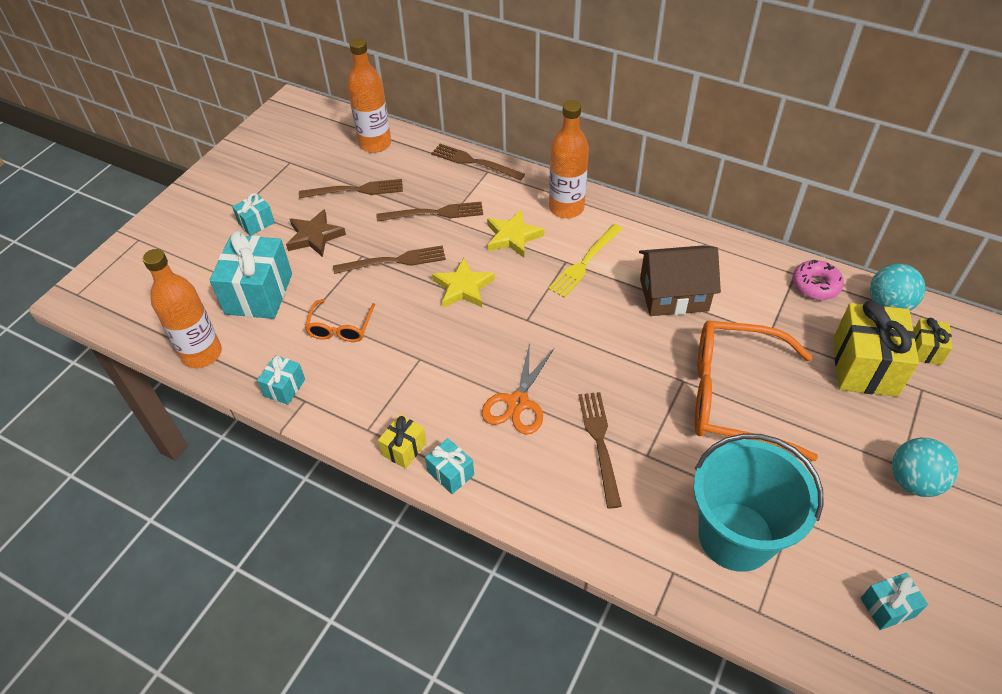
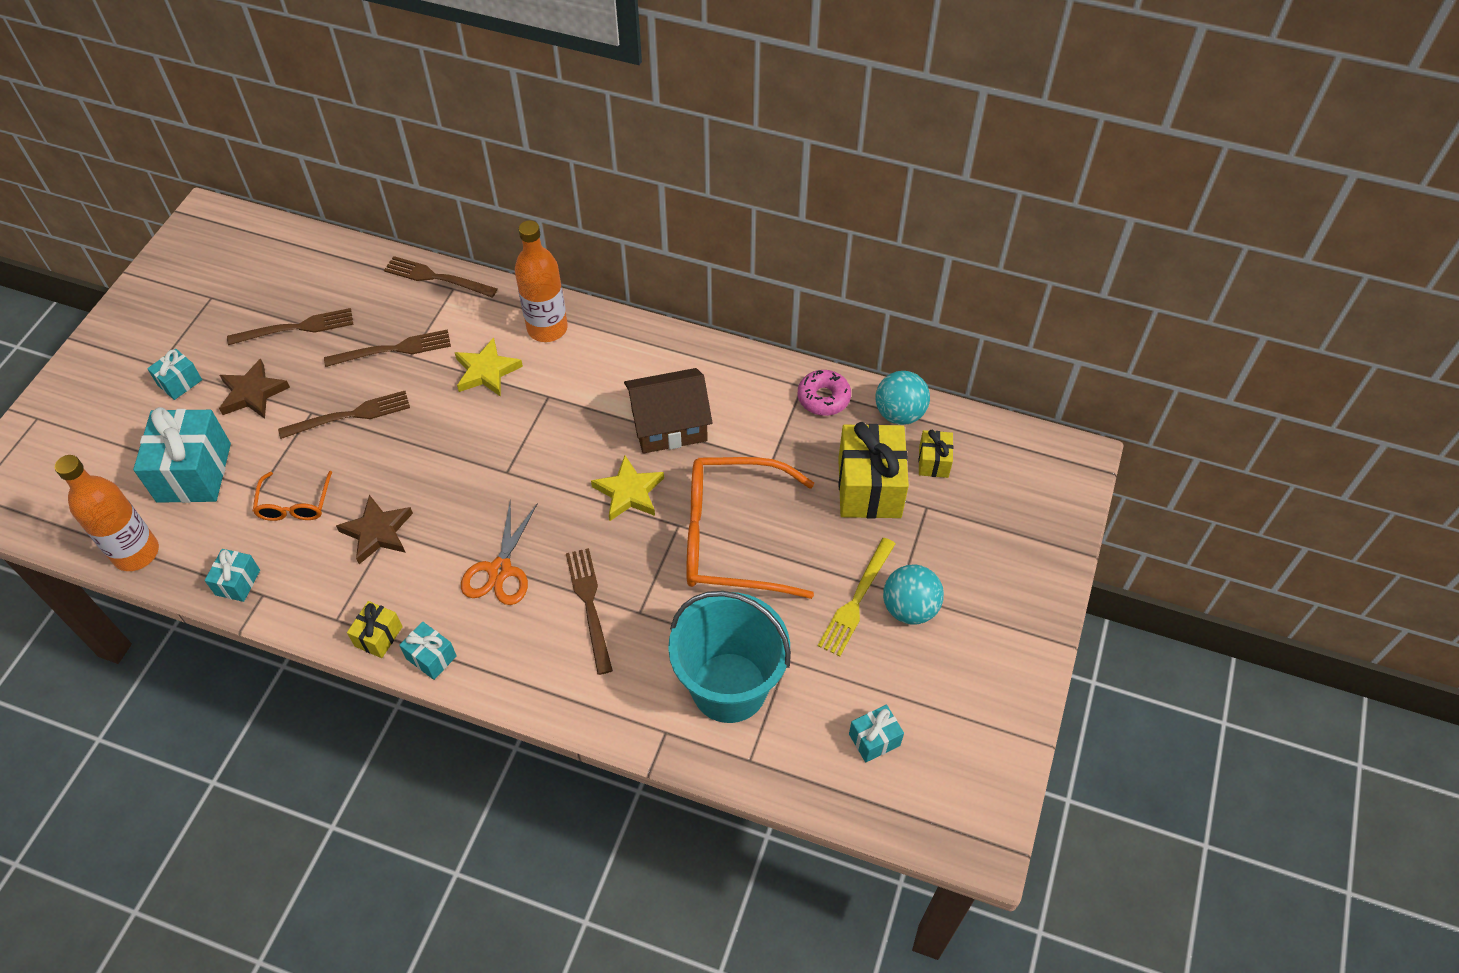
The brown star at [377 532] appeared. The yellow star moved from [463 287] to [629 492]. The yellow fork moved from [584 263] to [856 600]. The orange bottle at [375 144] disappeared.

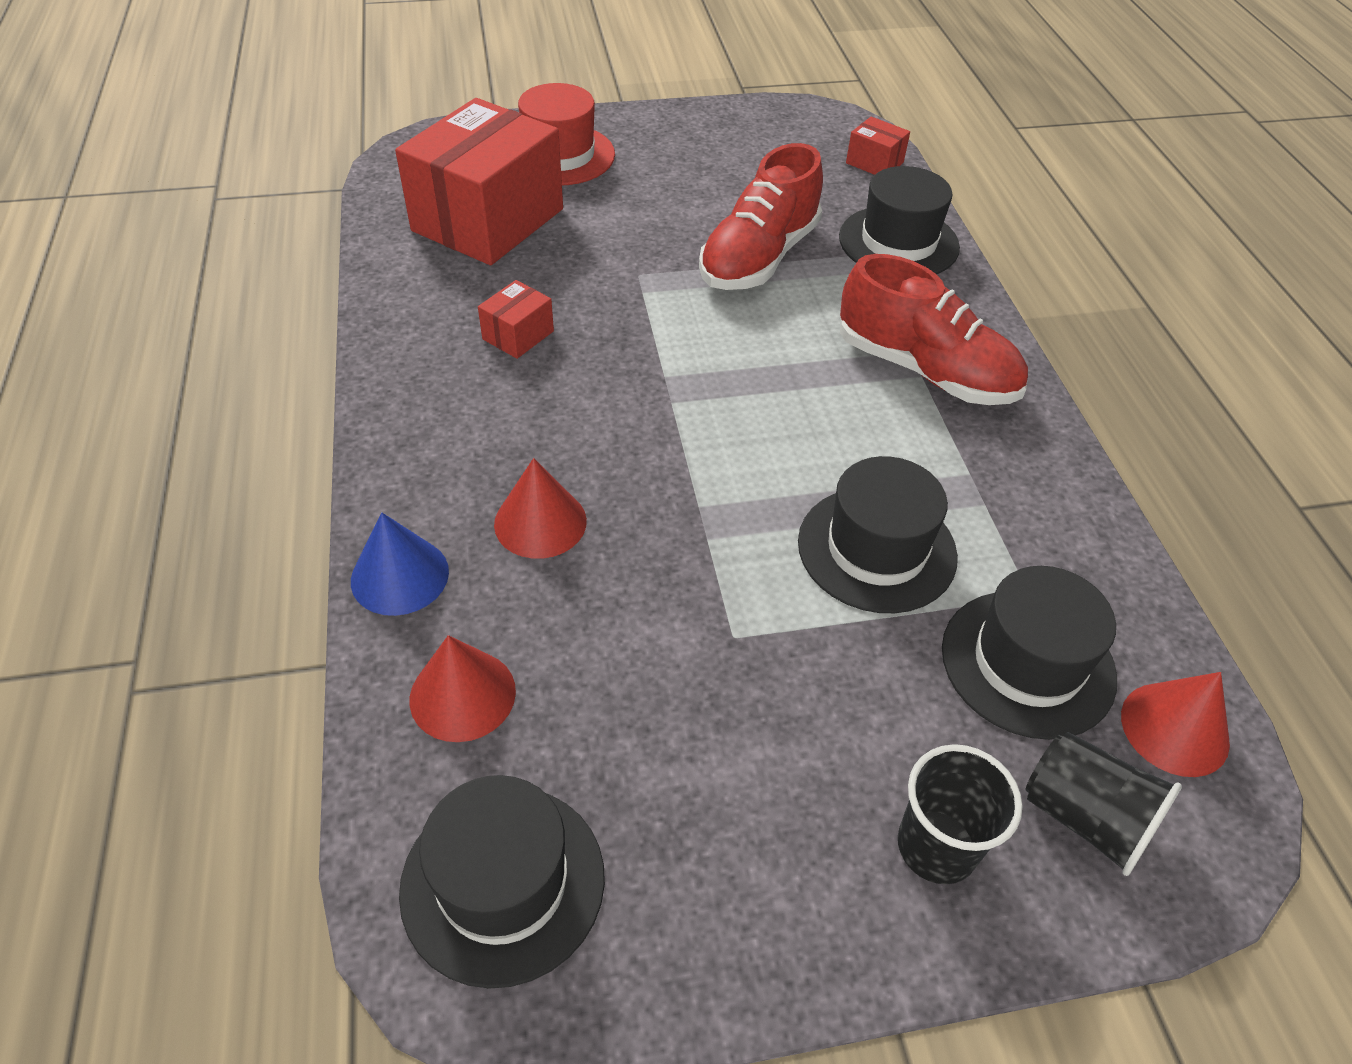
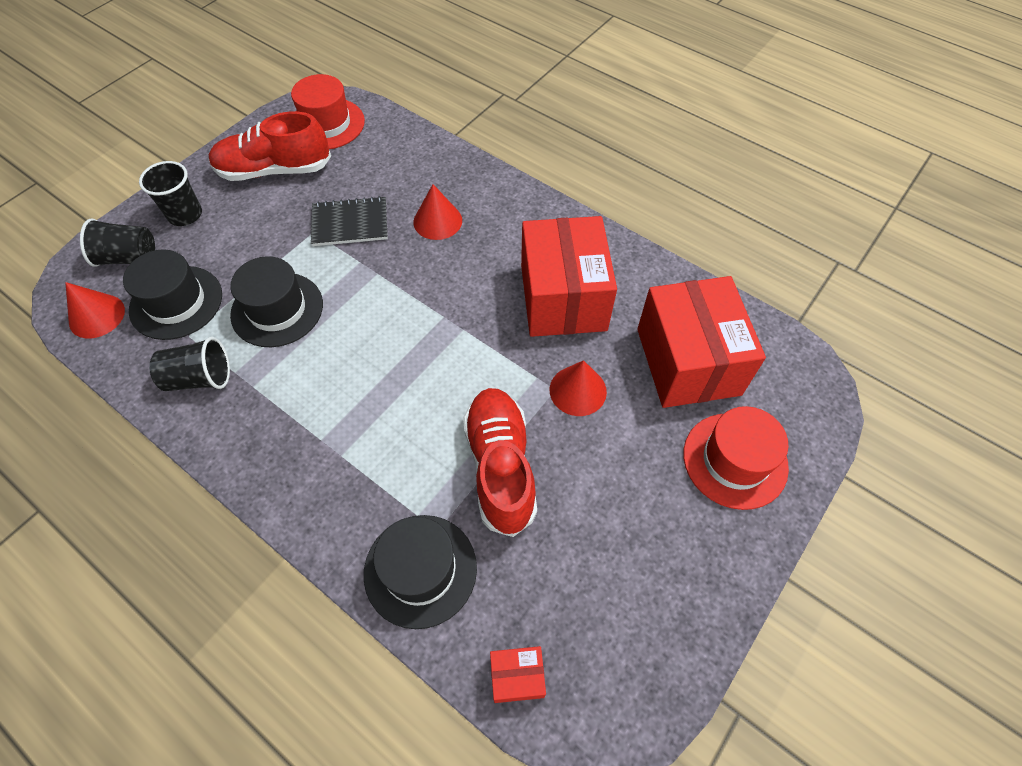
The black cup at [199 378] appeared. The red shoe moved from [925 370] to [274 170]. The black hat at [503 882] became the red hat at [327 124]. The black notebook at [350 223] appeared. The red box at [518 335] changed to 2.40 times the size. The red cone moved from [462 695] to [578 390]. The blue cone at [400 576] disappeared.

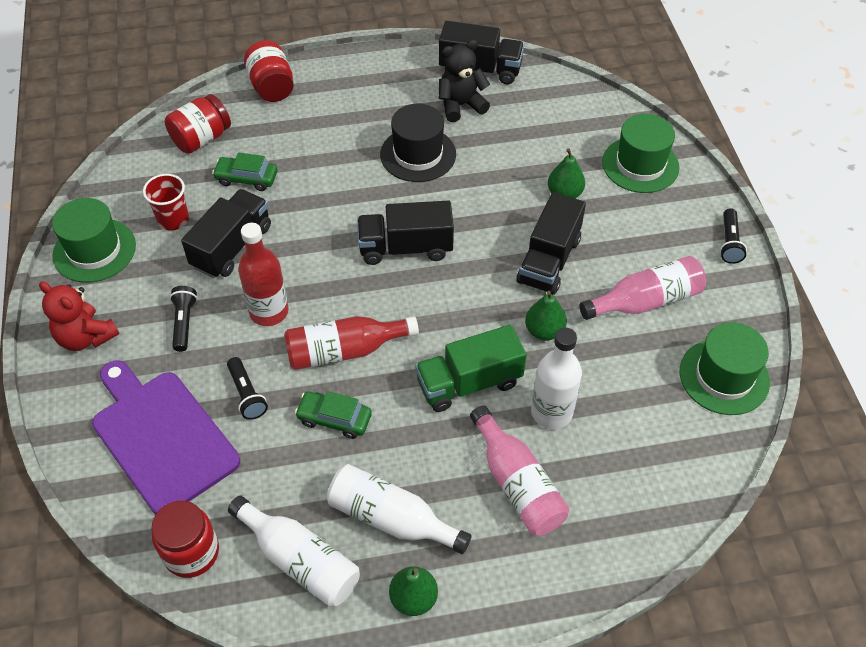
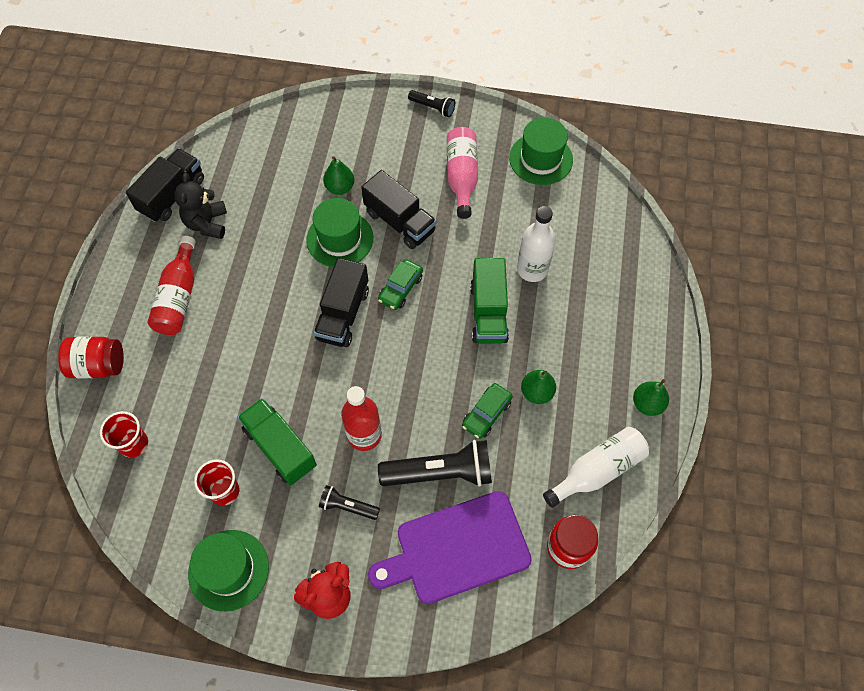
The red jar at [201 139] was replaced by the red cup at [134 444]. The red bottle moved from [344 351] to [179 297]. The black truck at [232 247] became the green truck at [280 448]. The green hat moved from [640 165] to [340 239]. The green car moved from [246 178] to [400 288]. The black flashlight at [247 394] changed to 1.90 times the size. The green pear moved from [544 331] to [536 392]. The white bottle at [391 518] disappeared. The black hat at [418 154] disappeared. The pink bottle at [517 484] disappeared.

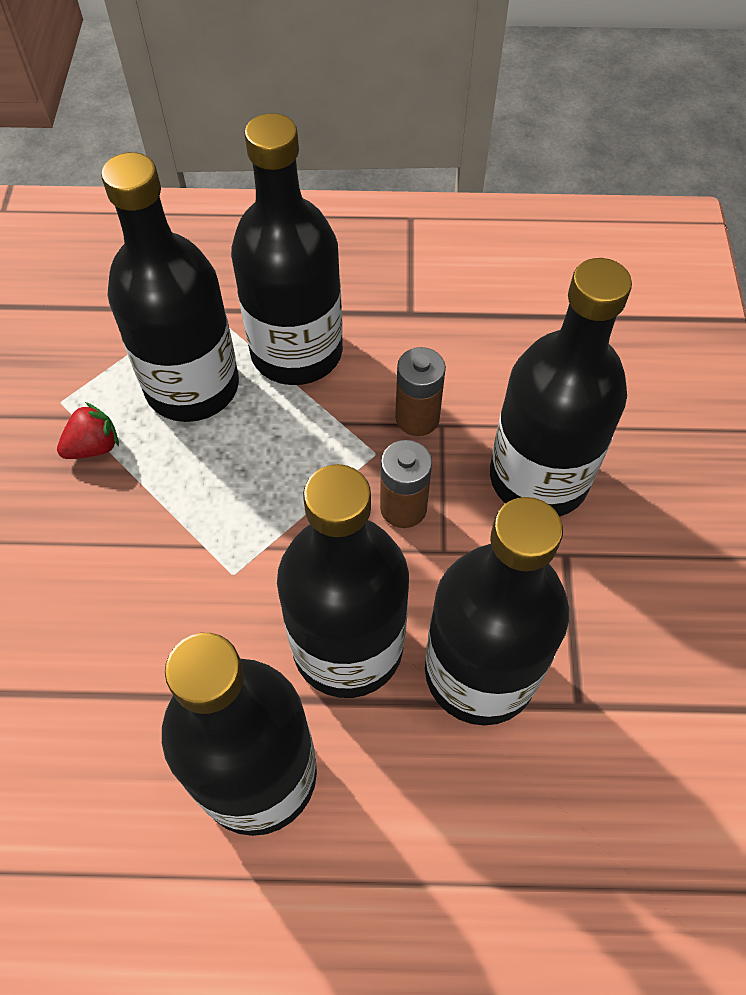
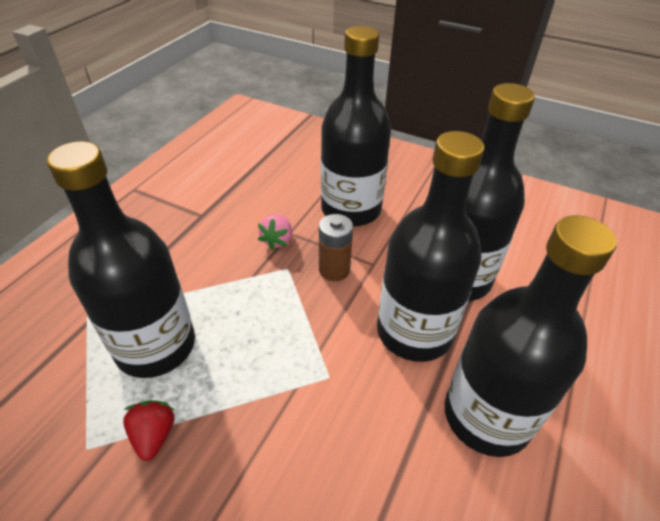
The brown battery at [417 418] was replaced by the pink strawberry at [277 240]. The black bottle at [296 352] disappeared.

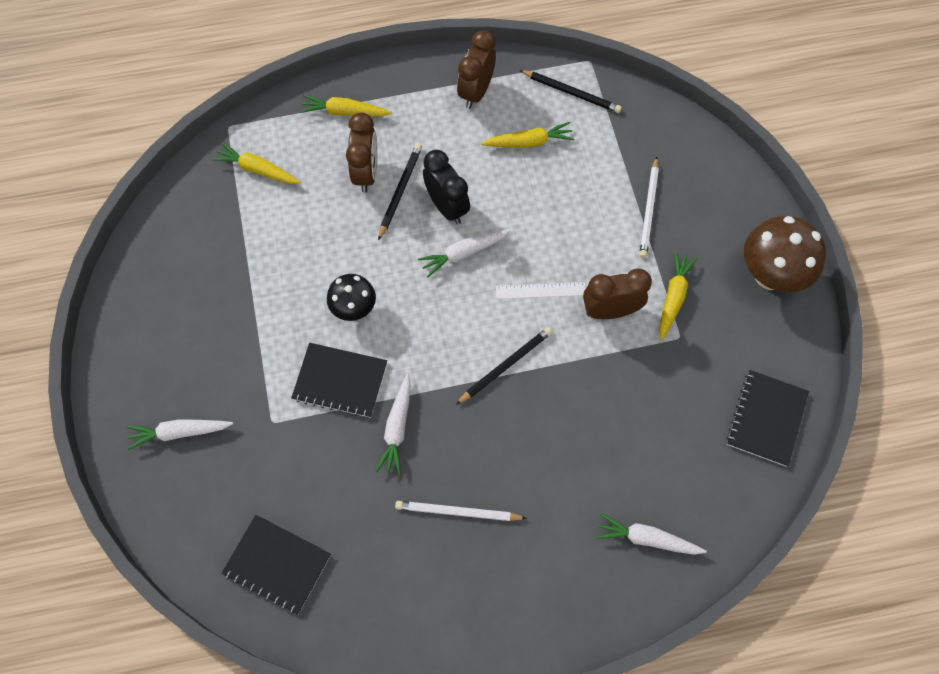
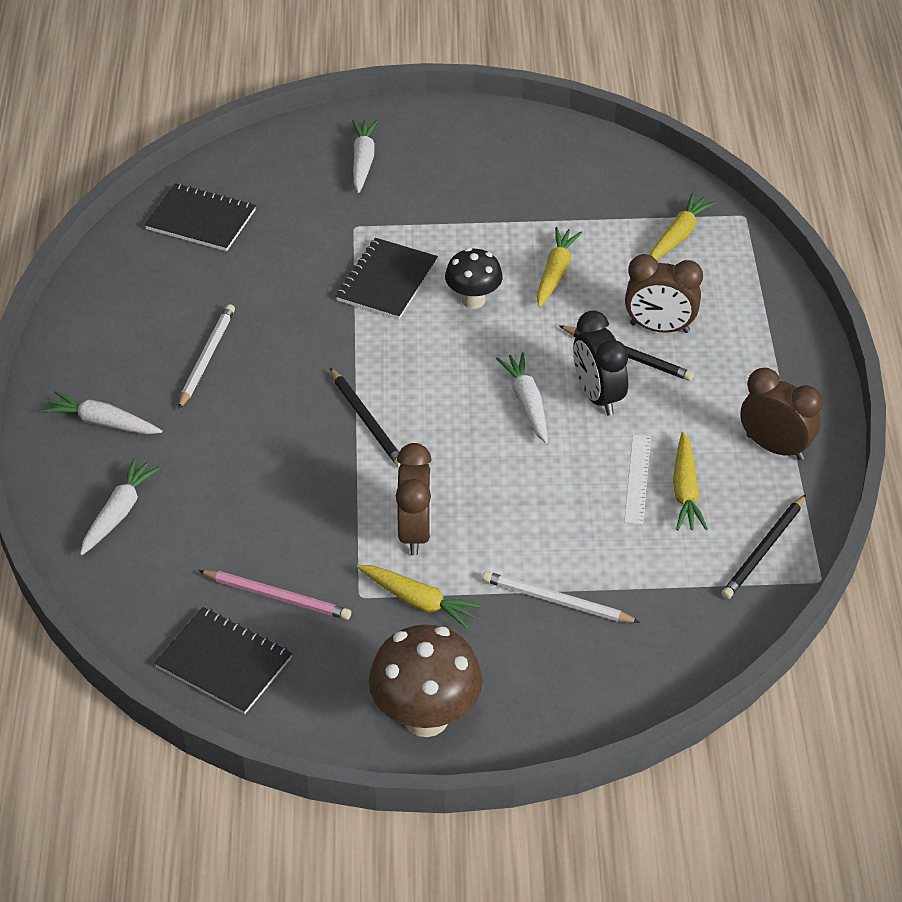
The white carrot moved from [397 428] to [103 422]. The black notebook at [277 564] turned 75 degrees clockwise. The pink pencil at [277 596] appeared. The yellow carrot moved from [344 112] to [555 273]. The black clock at [447 207] turned 90 degrees clockwise. The white ruler moved from [540 290] to [637 479].

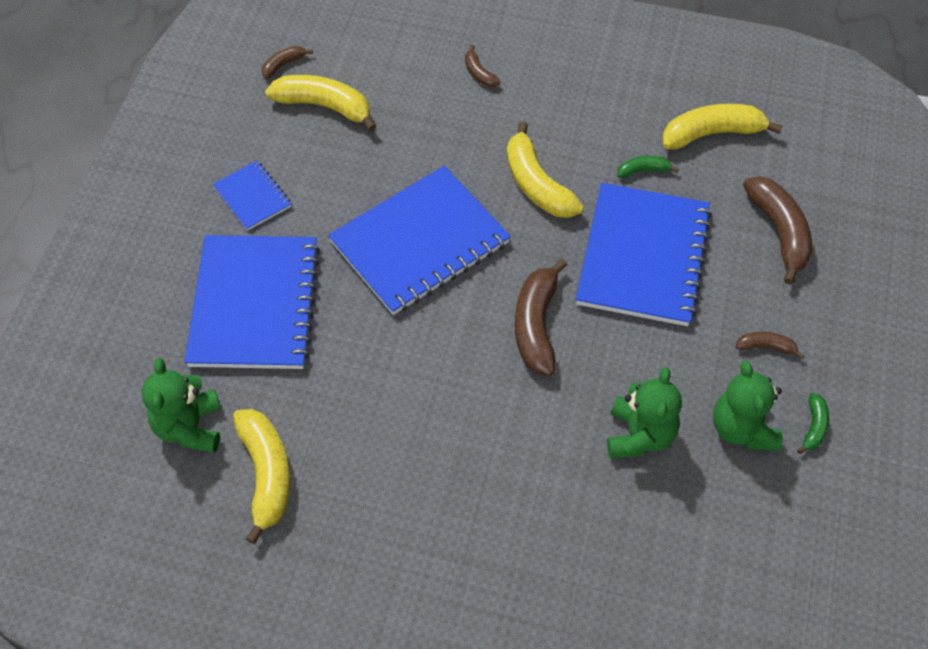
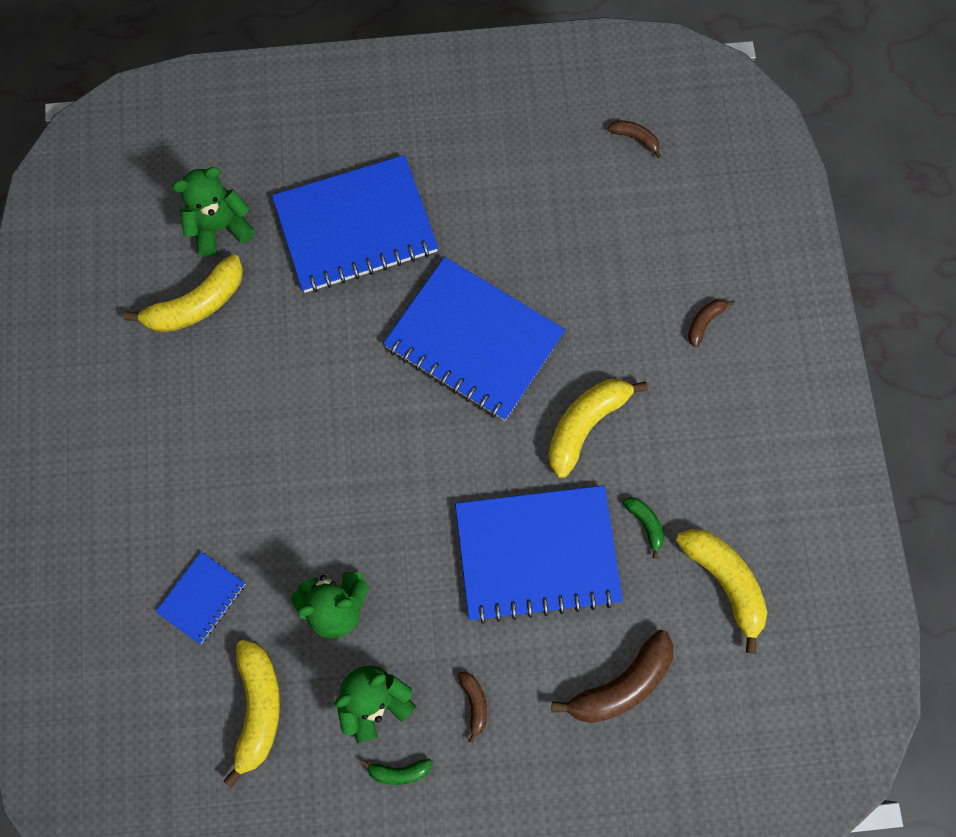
The blue notebook moved from [252 197] to [202 598]. The yellow banana moved from [324 106] to [258 708]. The brown banana at [536 325] disappeared.

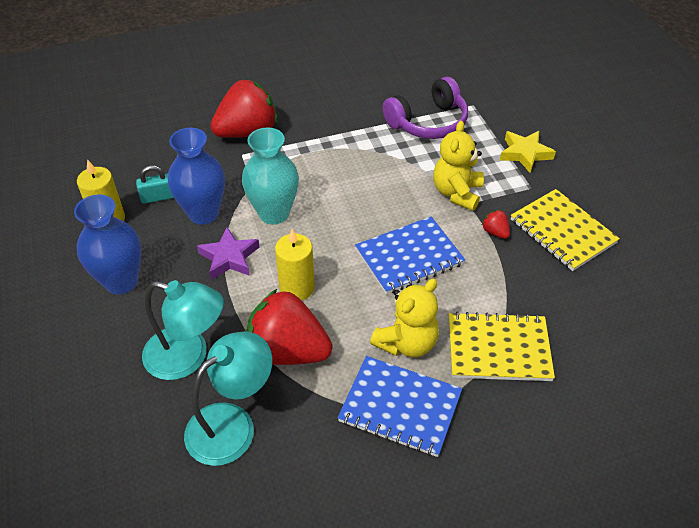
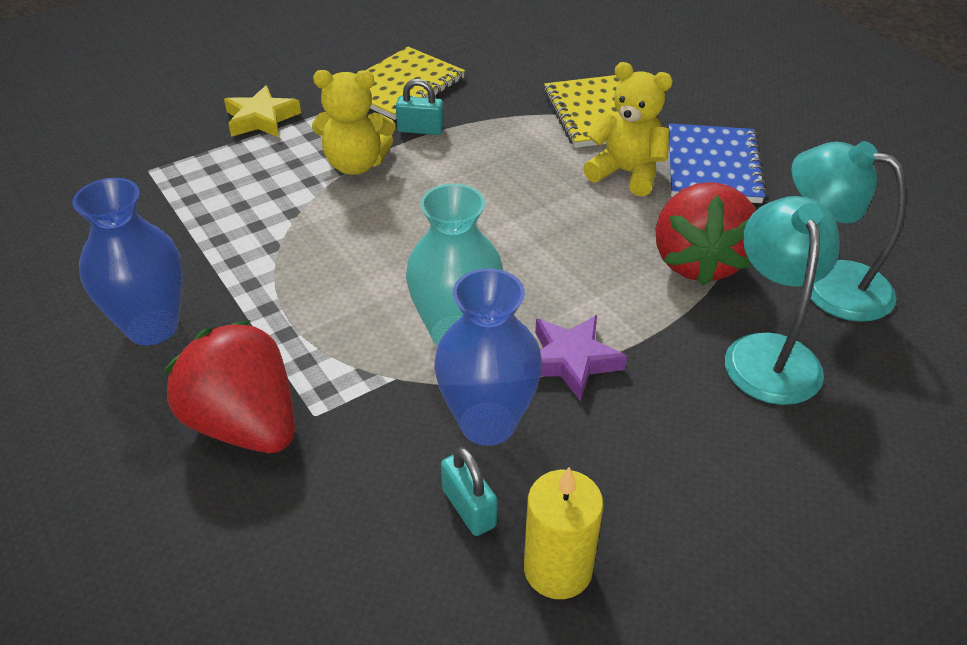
The blue vase moved from [121 281] to [152 327]. The red strawberry at [495 232] was replaced by the turquoise padlock at [420 130]. The yellow candle at [297 288] disappeared. The blue notebook at [409 257] disappeared. The purple headphones at [428 122] disappeared.

